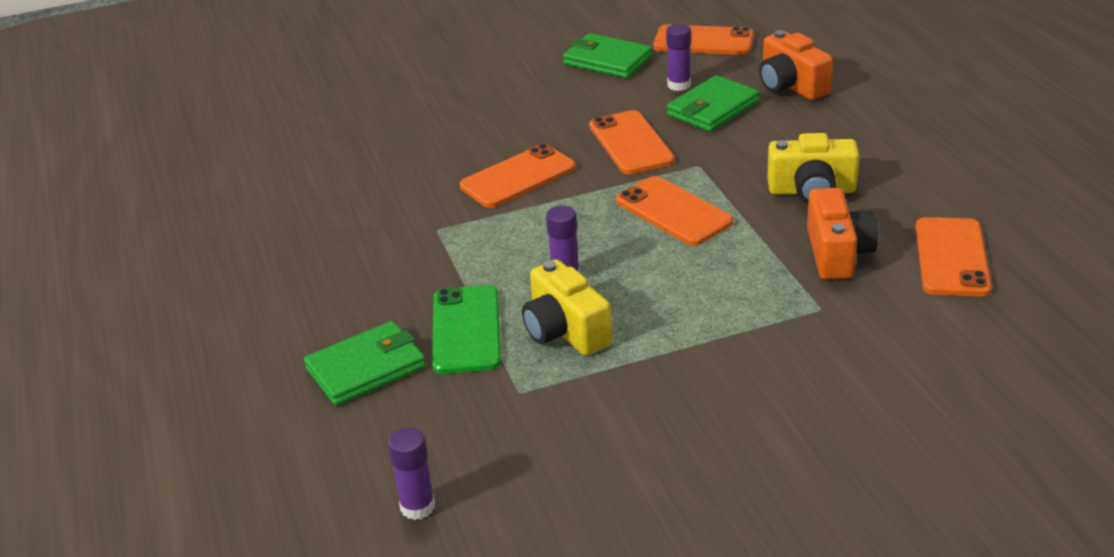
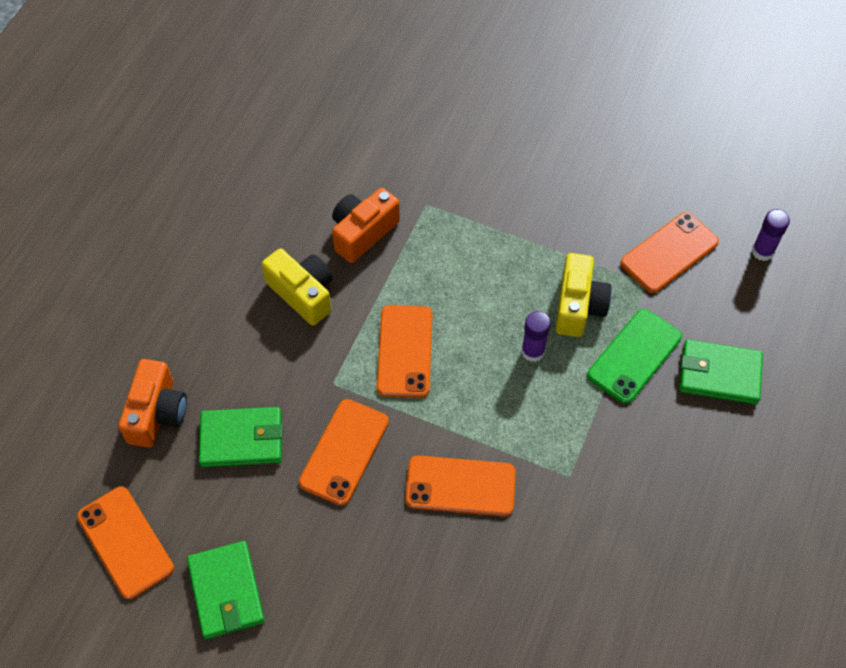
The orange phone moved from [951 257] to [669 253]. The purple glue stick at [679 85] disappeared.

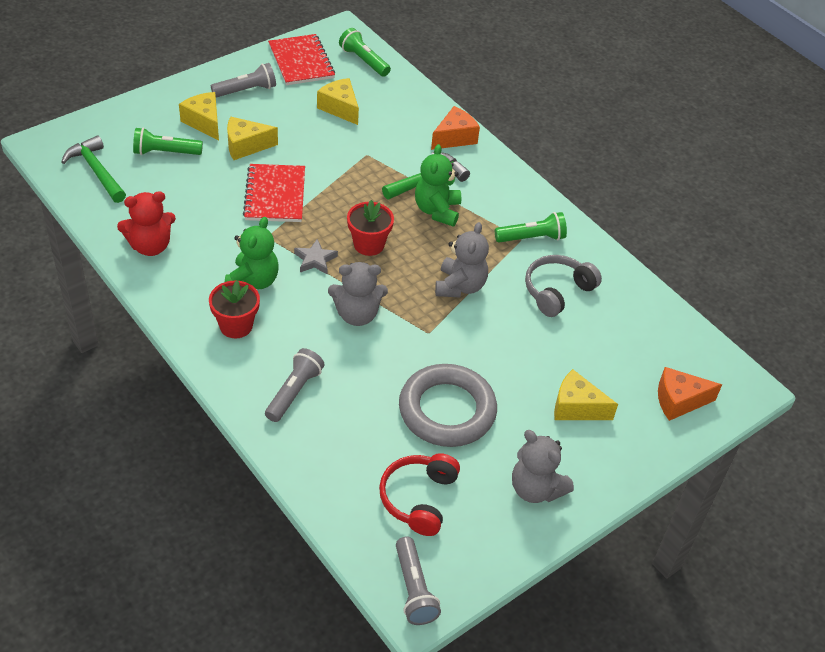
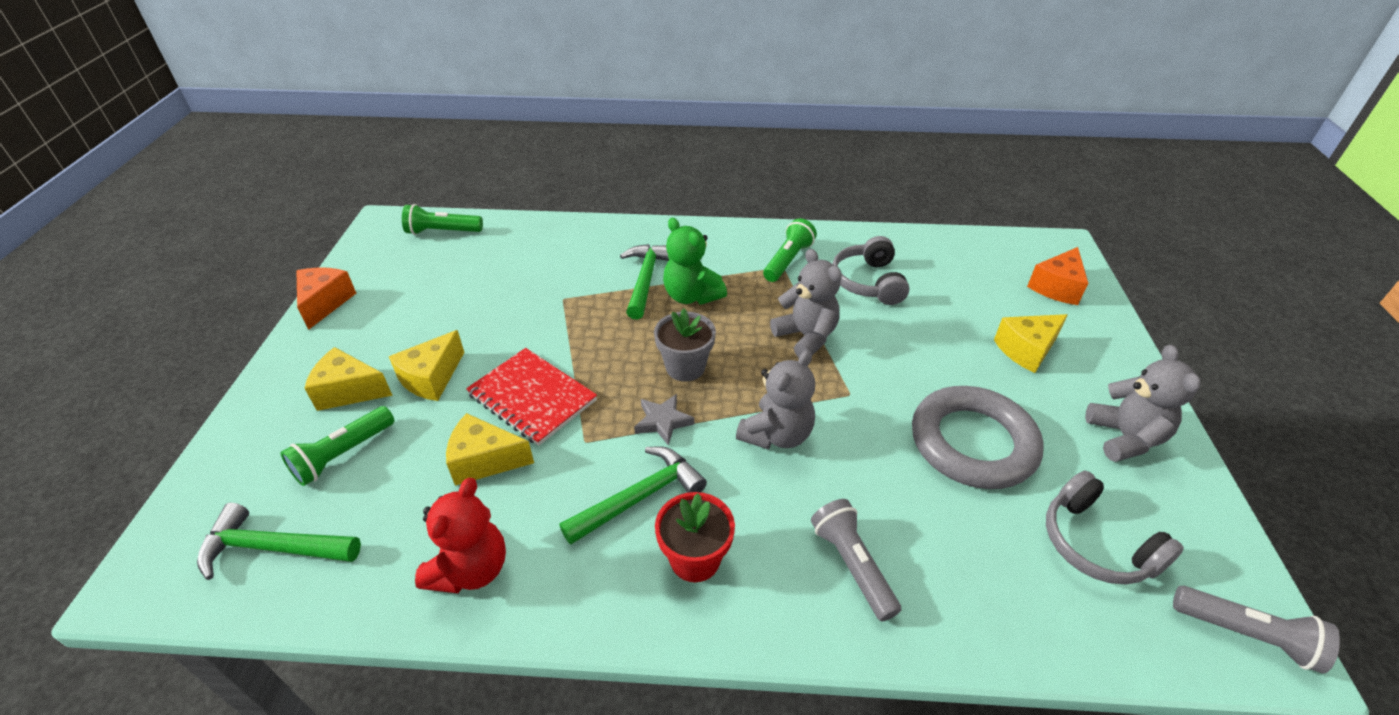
The orange cheese moved from [454 138] to [325 303]. The yellow cheese moved from [340 108] to [485 460]. The green teddy bear at [253 281] was replaced by the green hammer at [640 497]. The red flower pot at [369 244] became the grey flower pot at [685 367]. The red headphones at [419 499] became the grey headphones at [1096 543]. The grey teddy bear at [536 489] turned 90 degrees counterclockwise. The grey flashlight at [246 90] disappeared. The red notebook at [301 62] disappeared.

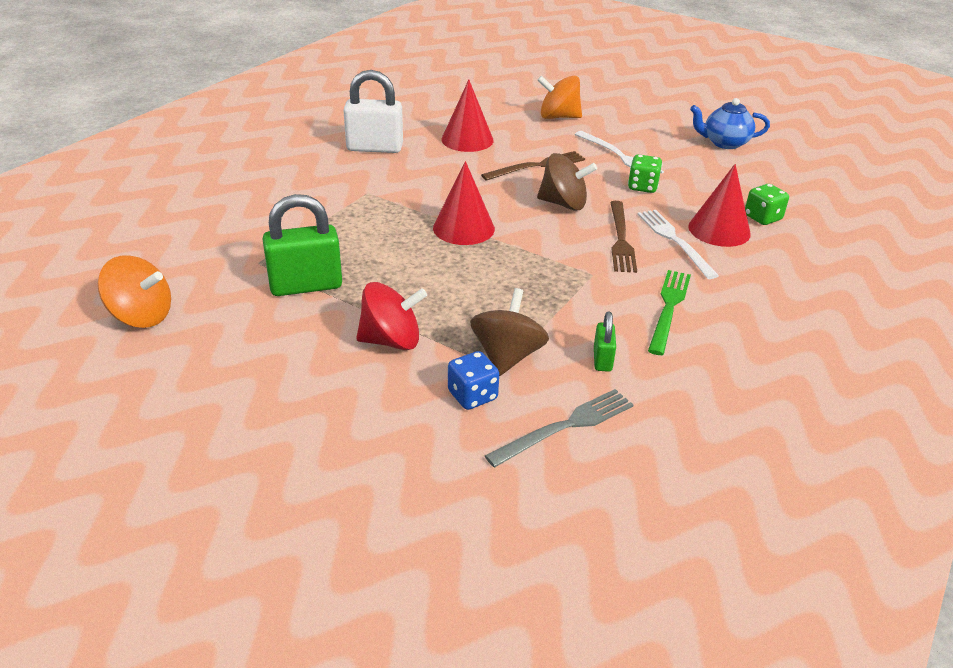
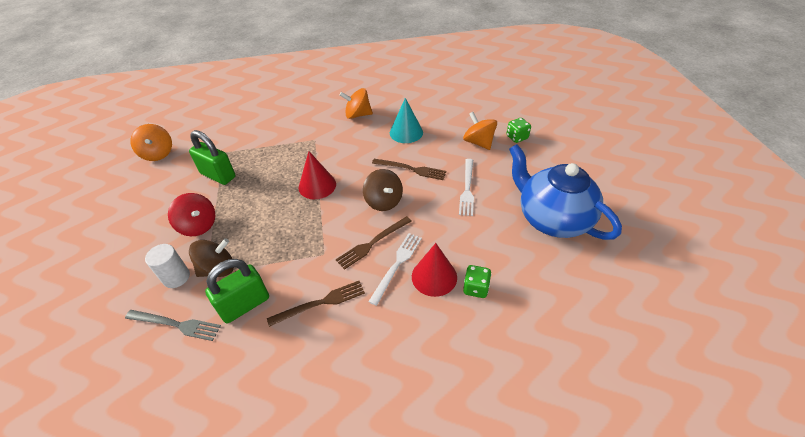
The blue dice at [472 396] was replaced by the white cylinder at [176 277]. The green padlock at [602 360] changed to 1.98 times the size. The green fork at [669 308] became the brown fork at [320 303]. The white padlock at [375 148] was replaced by the orange spinning top at [358 115]. The red cone at [467 139] became the turquoise cone at [406 132]. The green dice moved from [642 187] to [517 137]. The blue teapot at [724 143] changed to 1.95 times the size.

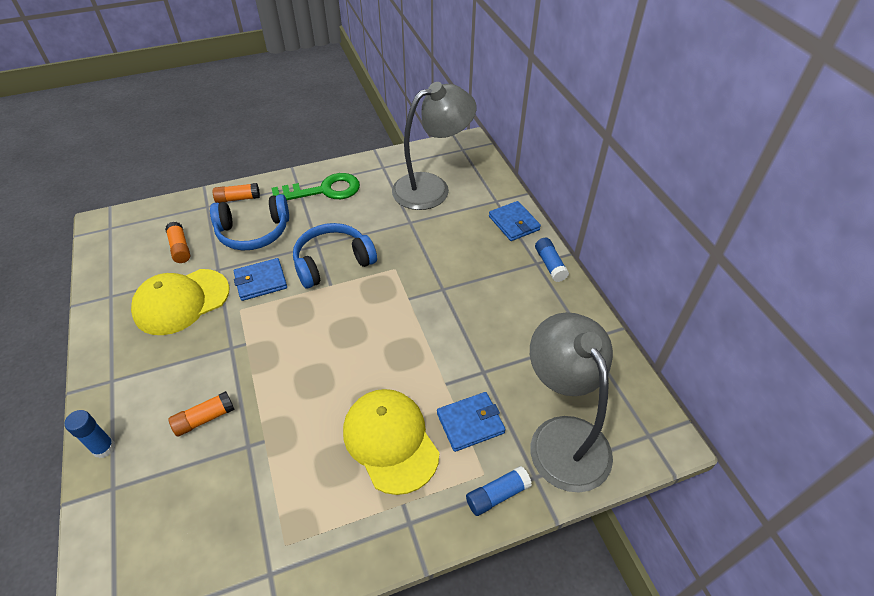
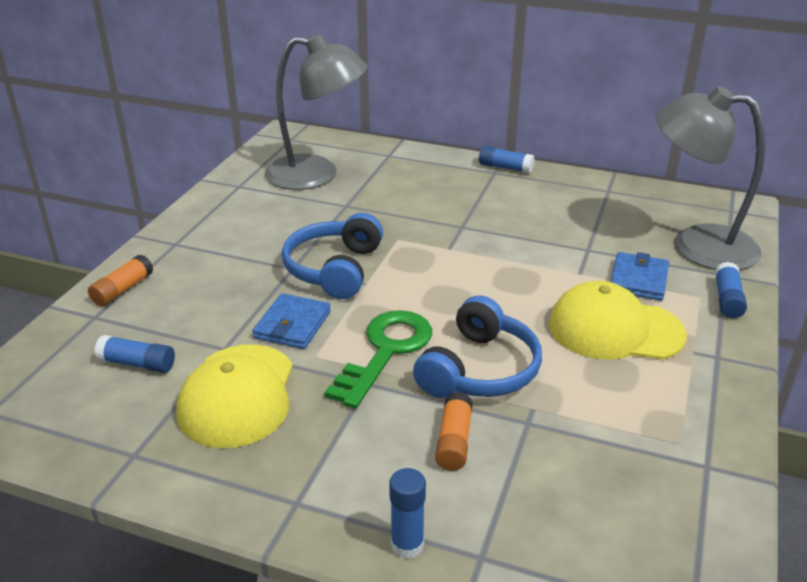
The orange glue stick at [180 248] became the blue glue stick at [137 364]. The grey lamp at [432 187] turned 90 degrees clockwise. The green key moved from [324 190] to [386 351]. The blue headphones moved from [253 232] to [479 370]. The blue wallet at [514 223] disappeared.

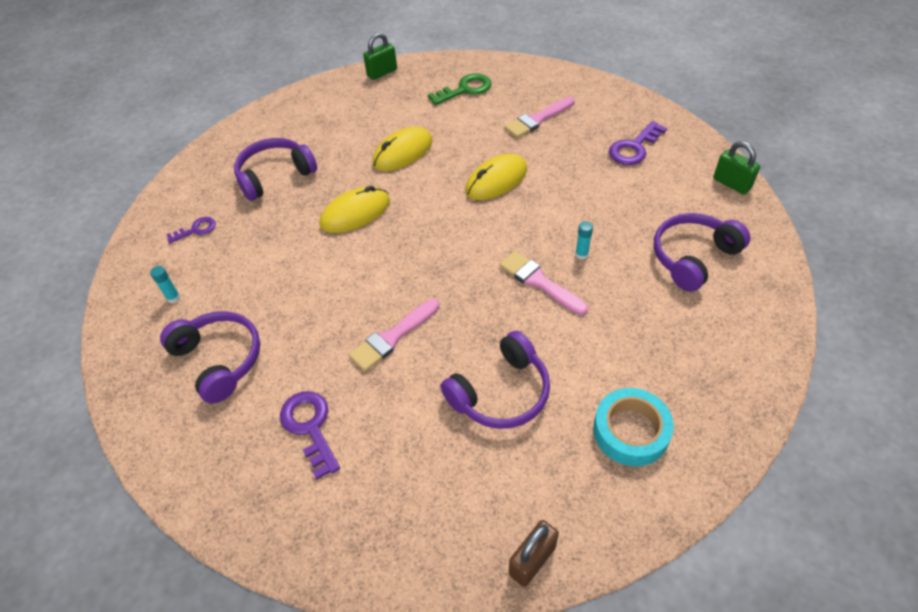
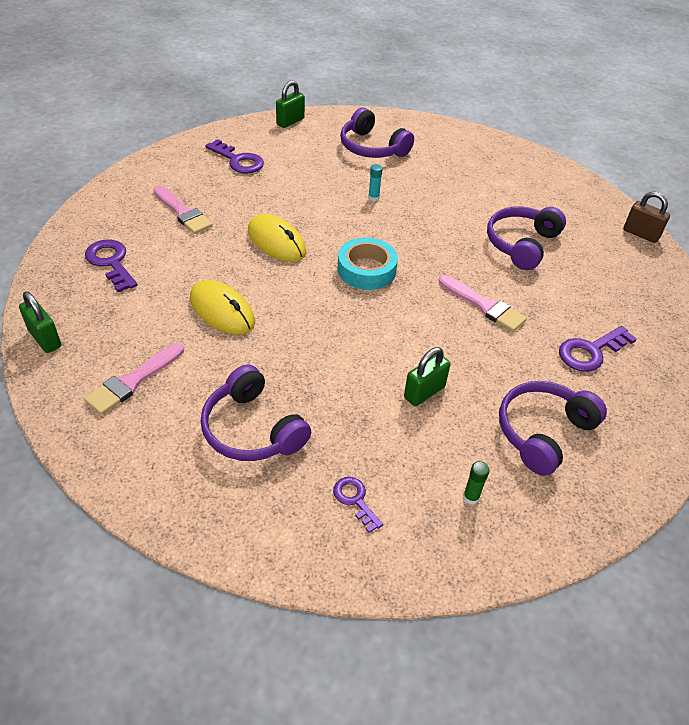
The pink brush moved from [539 281] to [132 381]. The green key at [465 89] became the purple key at [111 262]. The turquoise tape moved from [630 431] to [366 270]. The green padlock at [424 392] appeared. The turquoise glue stick at [173 298] became the green glue stick at [471 497]. The purple headphones at [500 392] turned 105 degrees counterclockwise. The yellow mouse at [355 213] disappeared.

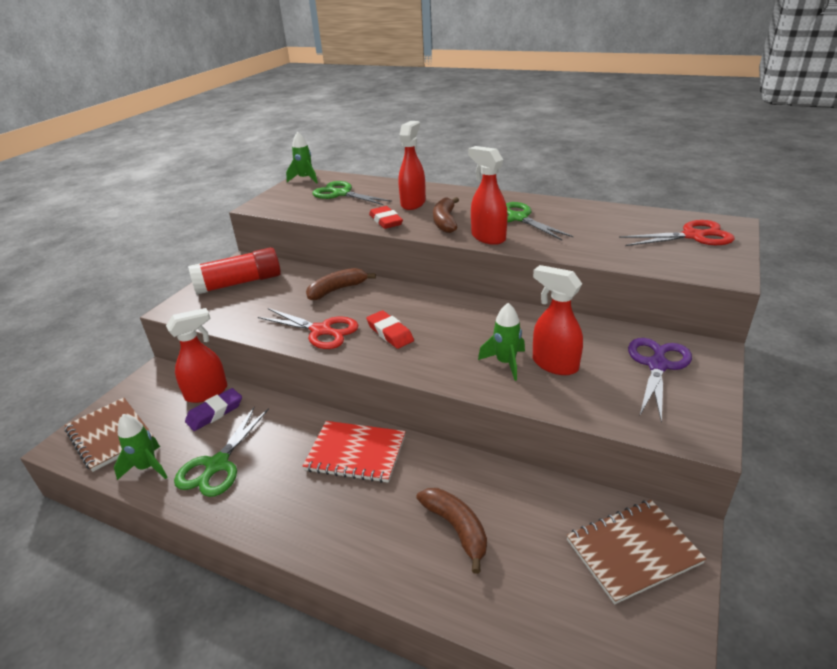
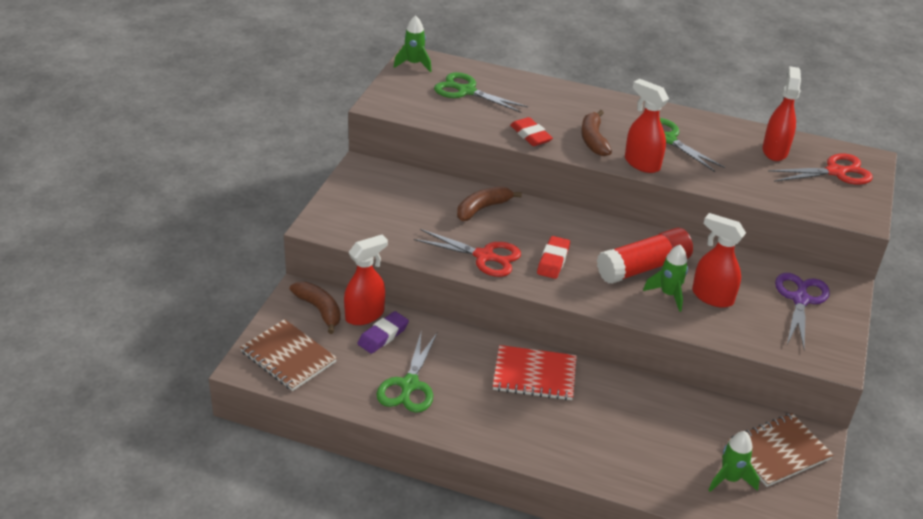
The brown banana moved from [456 529] to [319 310]. The red eraser at [390 333] turned 60 degrees clockwise. The red glue stick moved from [239 283] to [643 268]. The green rocket moved from [147 467] to [730 479]. The red spray bottle moved from [413 203] to [775 151].

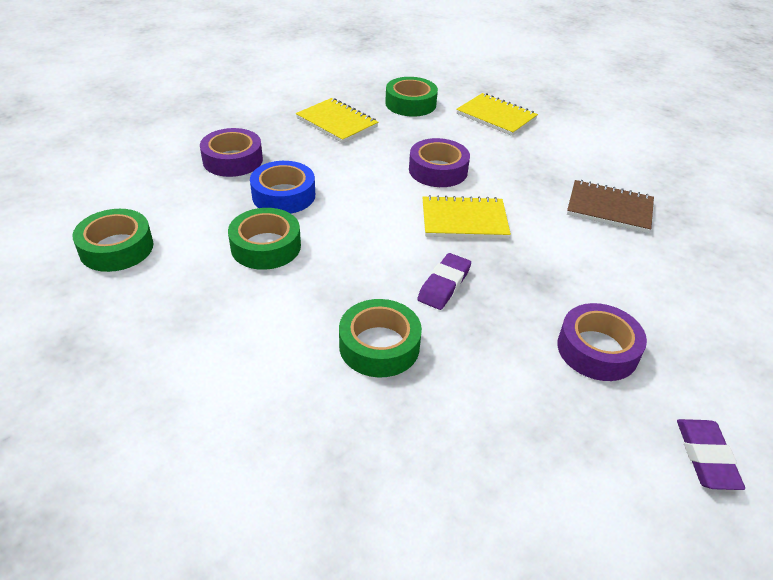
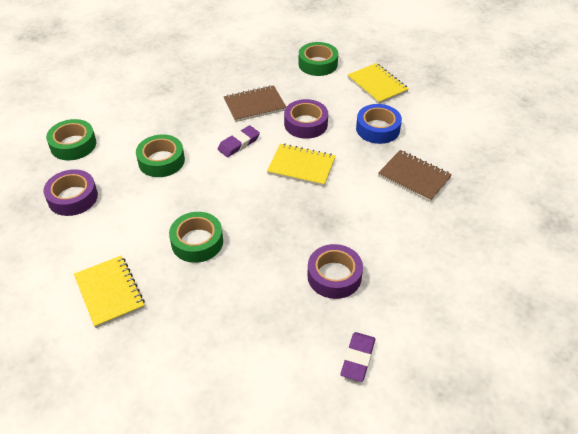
The purple tape moved from [233 160] to [73 197]. The yellow notebook moved from [337 122] to [109 292]. The purple eraser moved from [444 285] to [239 144]. The brown notebook at [254 105] appeared. The blue tape moved from [283 195] to [377 129].

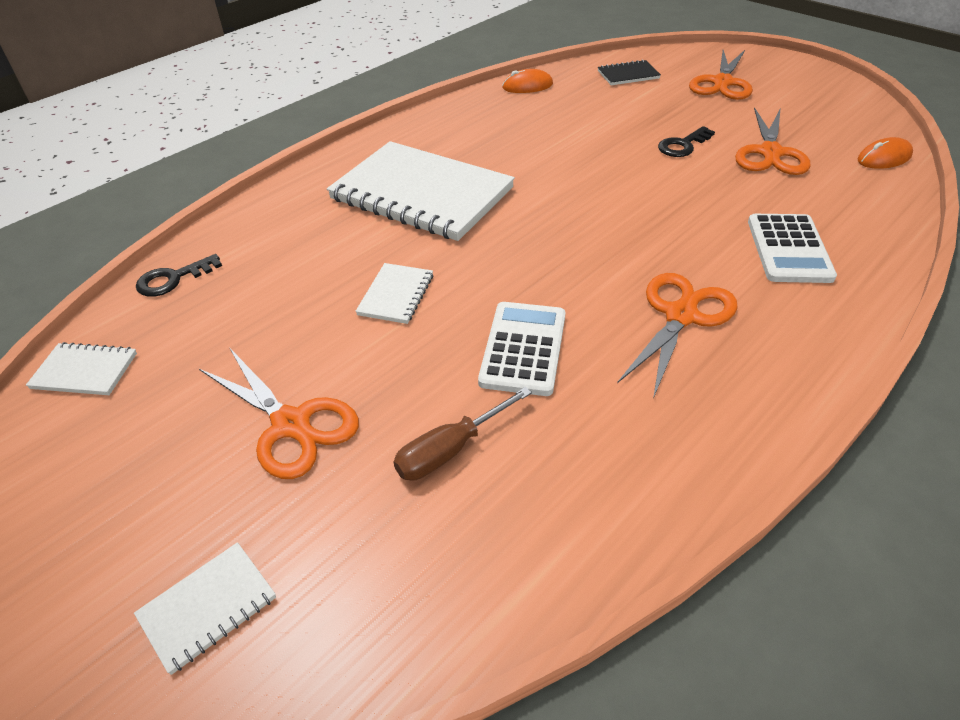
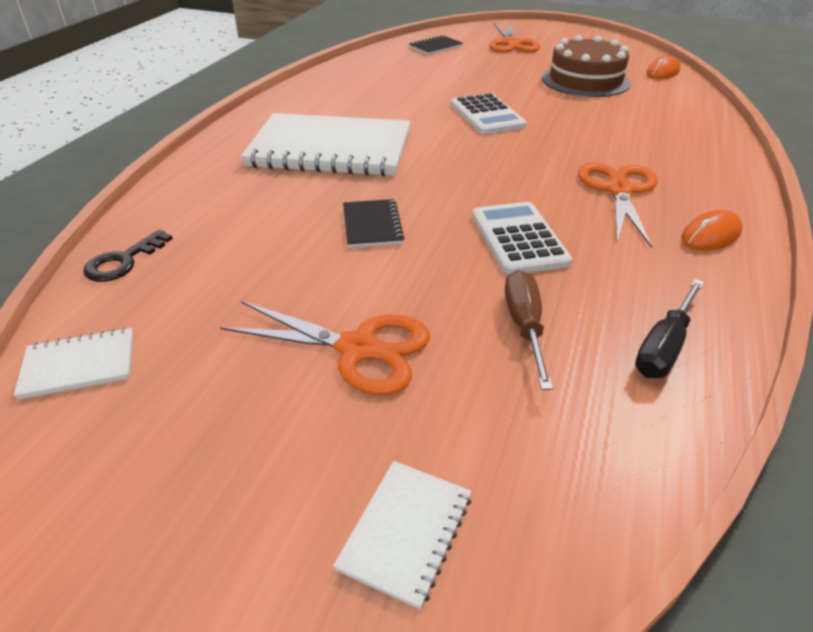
The white notebook at [396 295] became the black notebook at [372 225]. The white calculator moved from [789 249] to [487 115]. The brown screwdriver at [451 450] turned 150 degrees clockwise. The orange scissors at [770 153] was replaced by the brown cake at [585 80]. The black screwdriver at [664 346] appeared. The orange mouse moved from [527 86] to [710 235]. The black key at [683 145] disappeared.

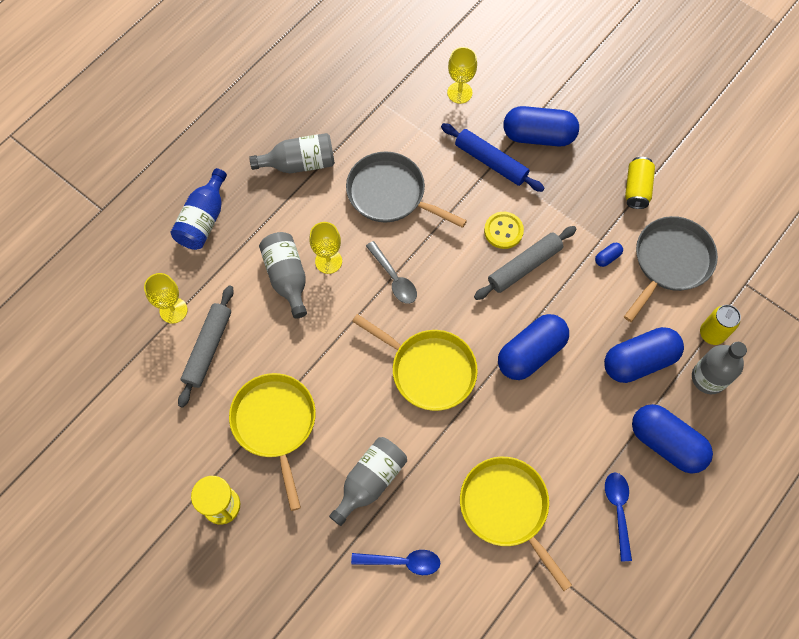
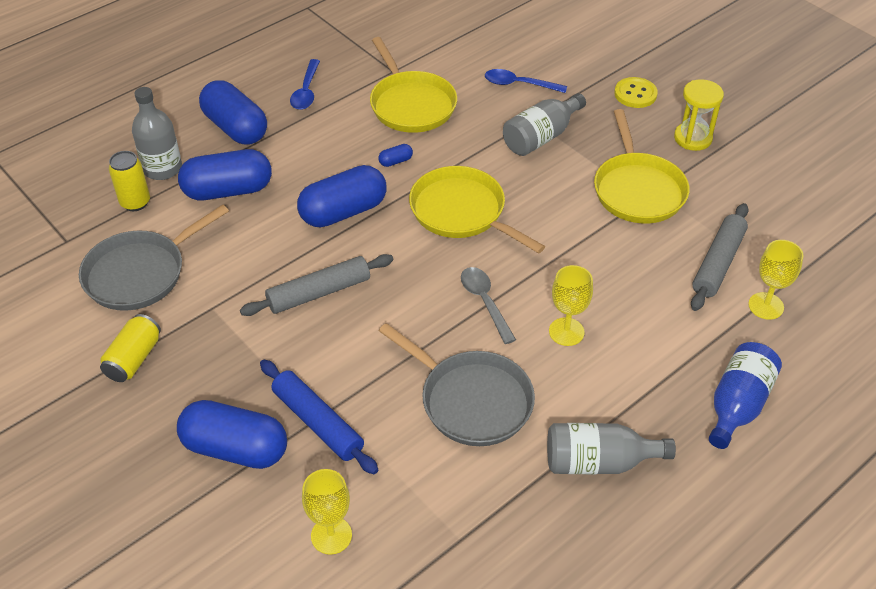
The blue capsule moved from [607 257] to [395 161]. The yellow button moved from [503 231] to [635 94]. The grey bottle at [287 277] disappeared.

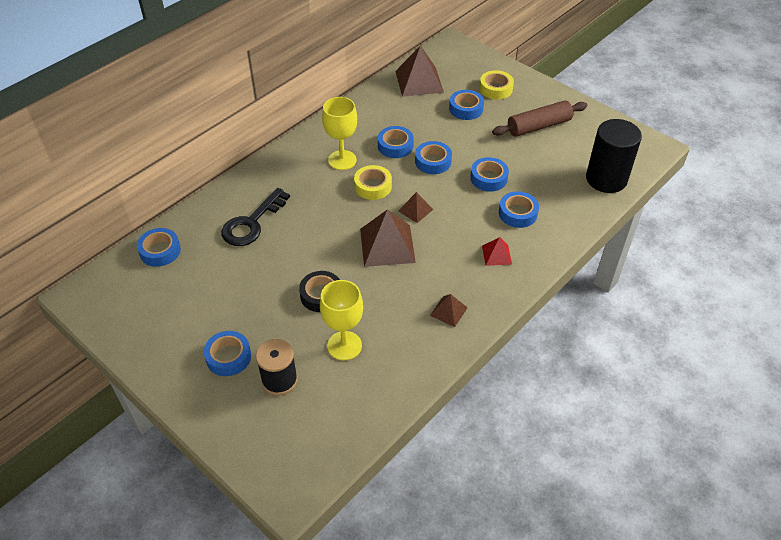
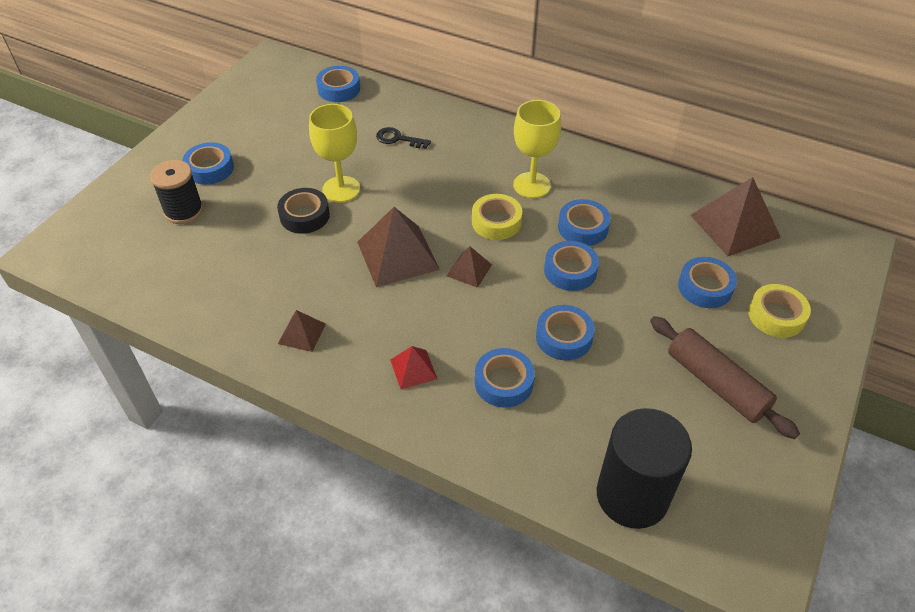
The yellow goblet moved from [344 345] to [341 189]. The black key at [252 223] changed to 0.56 times the size.

